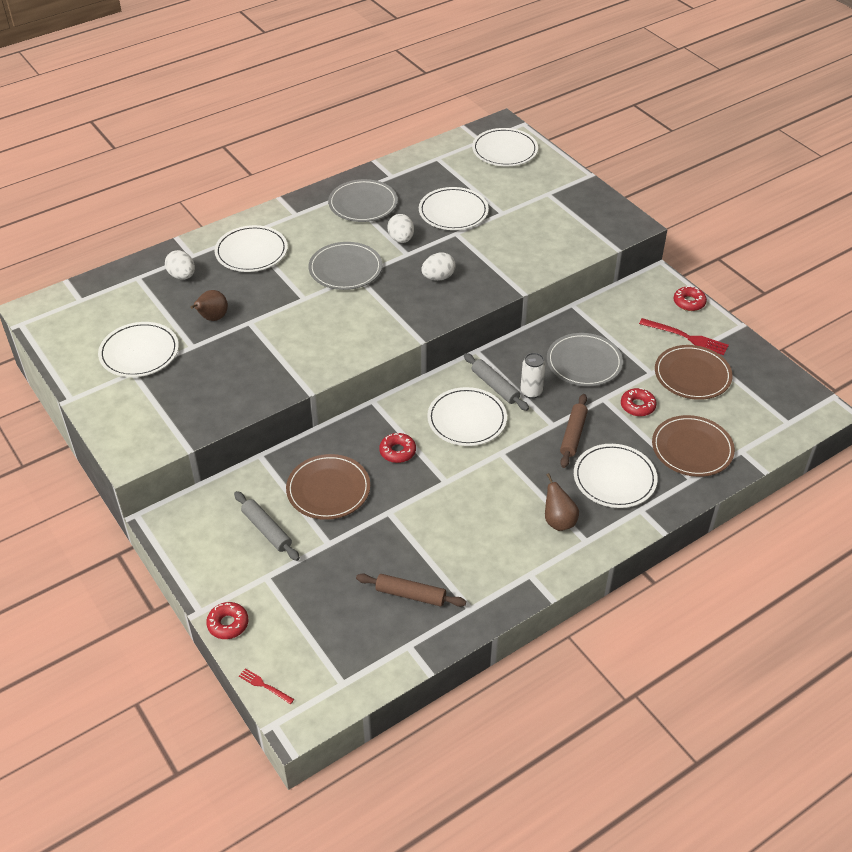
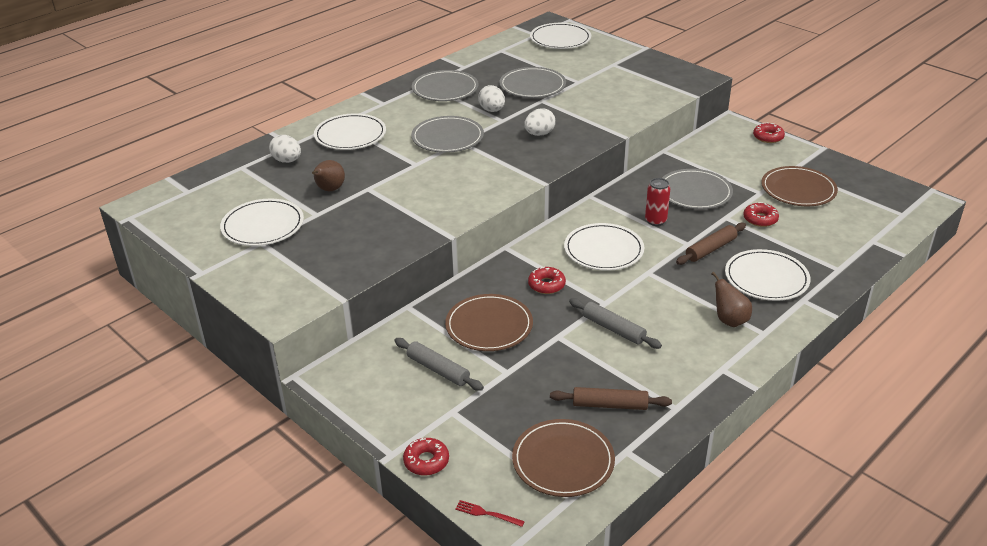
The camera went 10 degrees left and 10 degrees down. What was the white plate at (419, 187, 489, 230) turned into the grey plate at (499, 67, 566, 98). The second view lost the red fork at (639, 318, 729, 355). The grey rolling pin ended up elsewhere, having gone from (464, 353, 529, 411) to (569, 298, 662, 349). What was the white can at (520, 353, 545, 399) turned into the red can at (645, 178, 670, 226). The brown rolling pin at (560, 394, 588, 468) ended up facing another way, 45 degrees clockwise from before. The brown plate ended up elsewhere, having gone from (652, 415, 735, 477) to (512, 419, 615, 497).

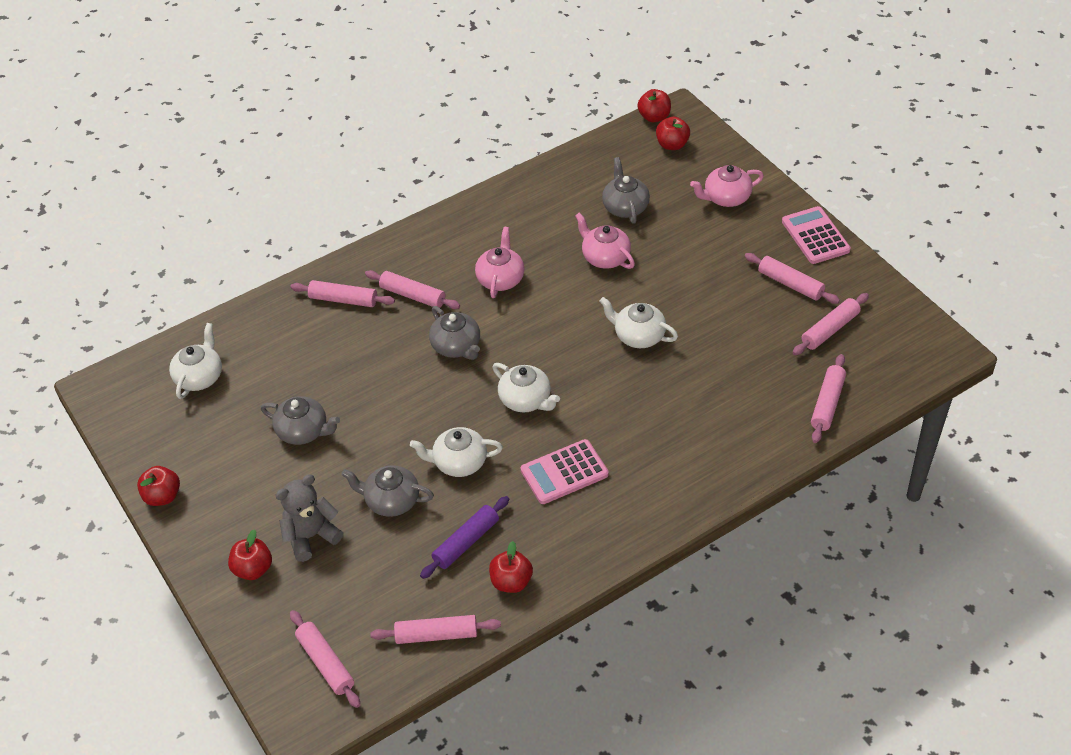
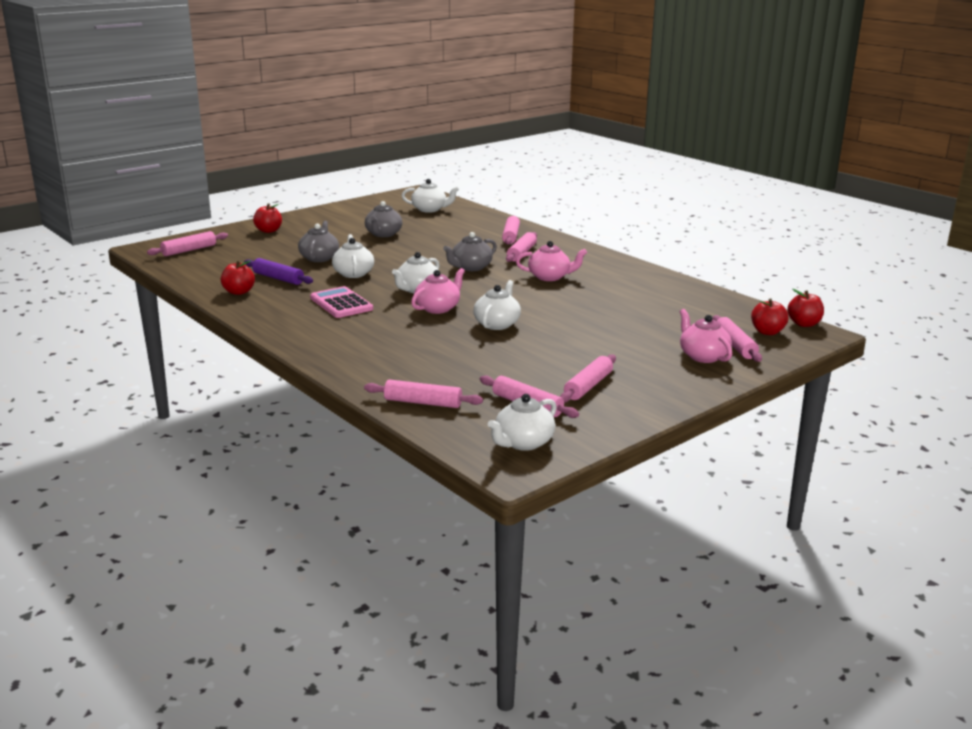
The camera went 80 degrees right and 25 degrees down. The second view lost the grey teapot at (602, 157, 650, 224). The second view lost the pink calculator at (782, 206, 851, 264). The pink teapot ended up elsewhere, having gone from (575, 212, 635, 269) to (411, 268, 465, 314). The second view lost the red apple at (137, 466, 180, 506). The second view lost the grey teddy bear at (275, 474, 343, 562). The pink rolling pin ended up elsewhere, having gone from (370, 615, 501, 644) to (713, 315, 762, 362). The second view gained the white teapot at (488, 394, 557, 451).

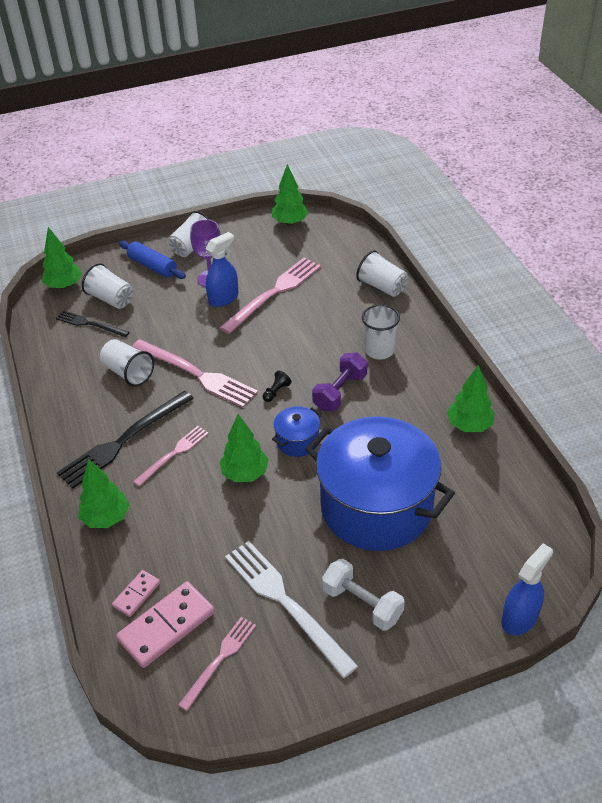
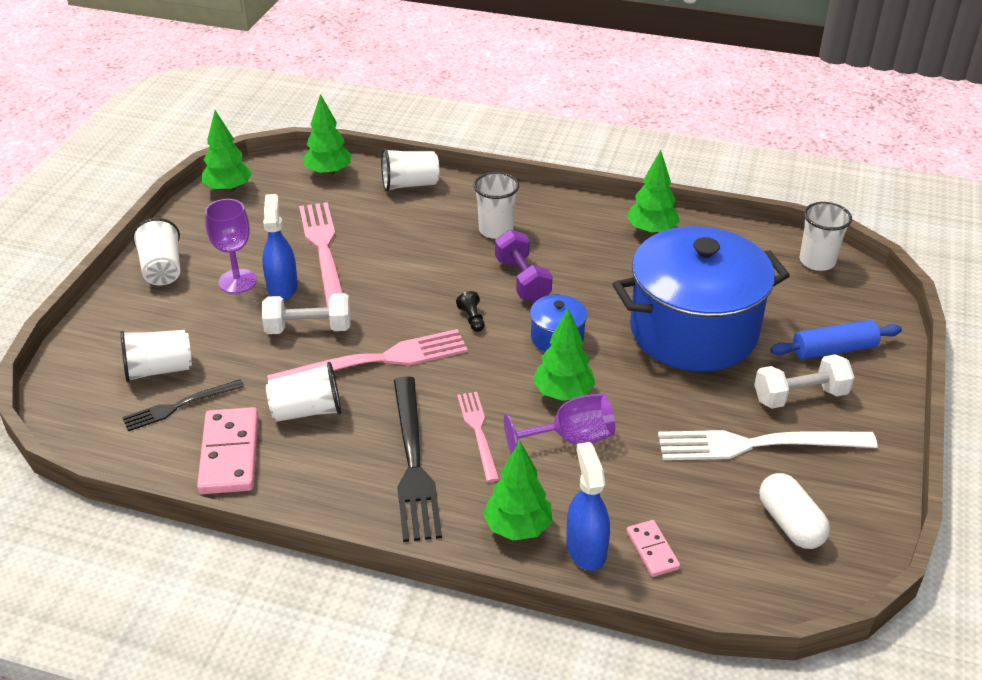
The camera went 55 degrees left and 5 degrees down. The green tree ended up elsewhere, having gone from (42, 227, 82, 289) to (303, 94, 352, 176). The blue rolling pin ended up elsewhere, having gone from (119, 241, 186, 279) to (770, 320, 902, 359). The blue spray bottle ended up elsewhere, having gone from (501, 543, 553, 635) to (566, 442, 610, 571). The pink domino ended up elsewhere, having gone from (116, 581, 215, 668) to (197, 407, 258, 494). Where the pink fork stood at (178, 617, 256, 711), the white capsule came to stand at (759, 473, 830, 549). The second view gained the white cup at (800, 202, 852, 271). The second view gained the white dumbbell at (262, 293, 351, 334). The second view gained the purple goblet at (504, 394, 615, 454).

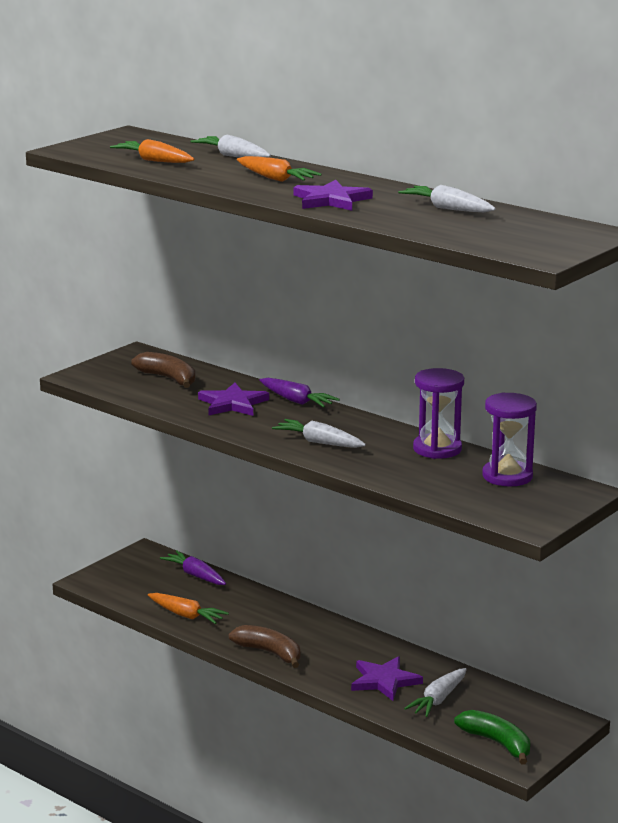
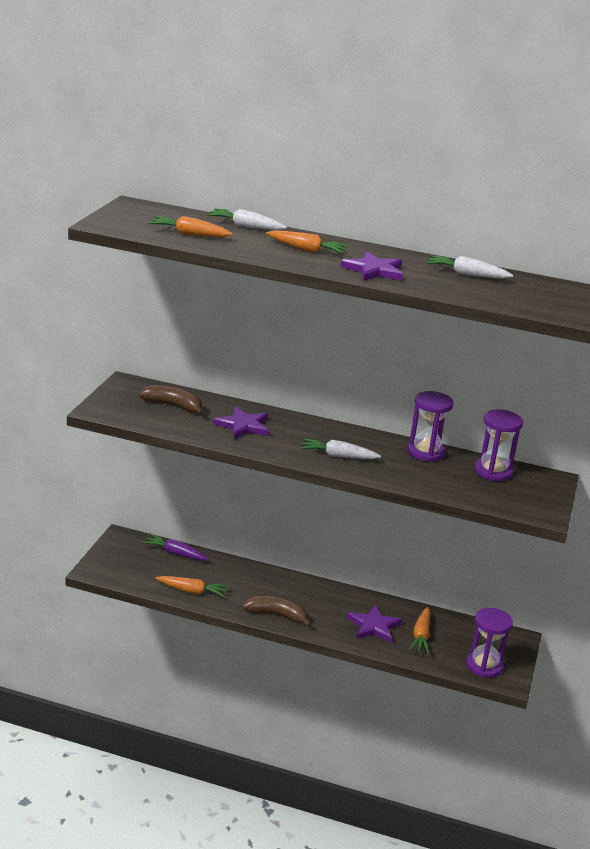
The camera went 25 degrees left and 5 degrees up. The second view lost the purple carrot at (259, 378, 340, 408). What was the white carrot at (404, 668, 467, 717) turned into the orange carrot at (409, 607, 430, 654). Where the green banana stood at (454, 710, 530, 765), the purple hourglass came to stand at (466, 608, 513, 678).

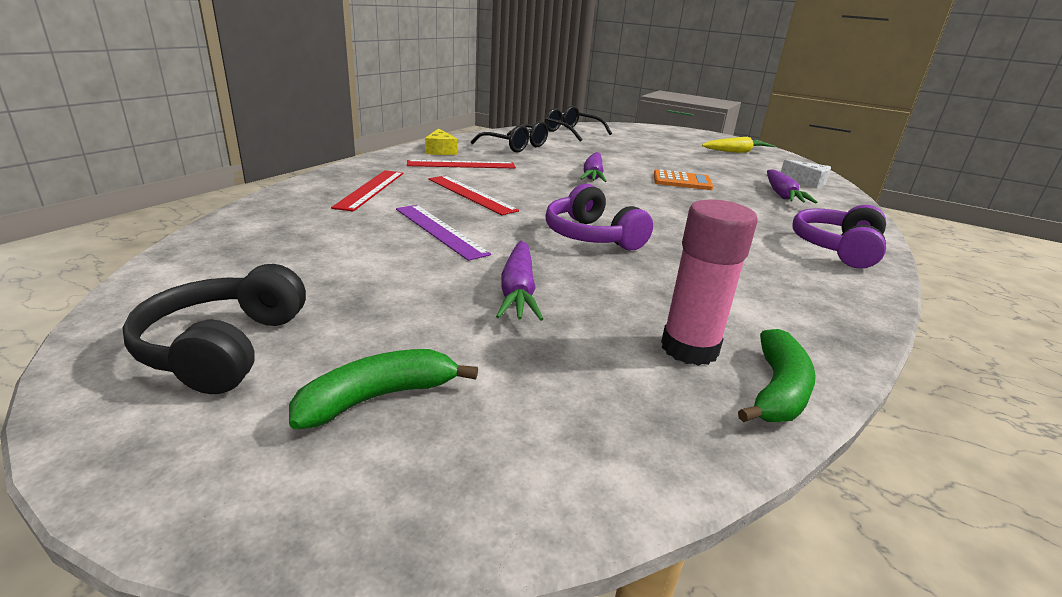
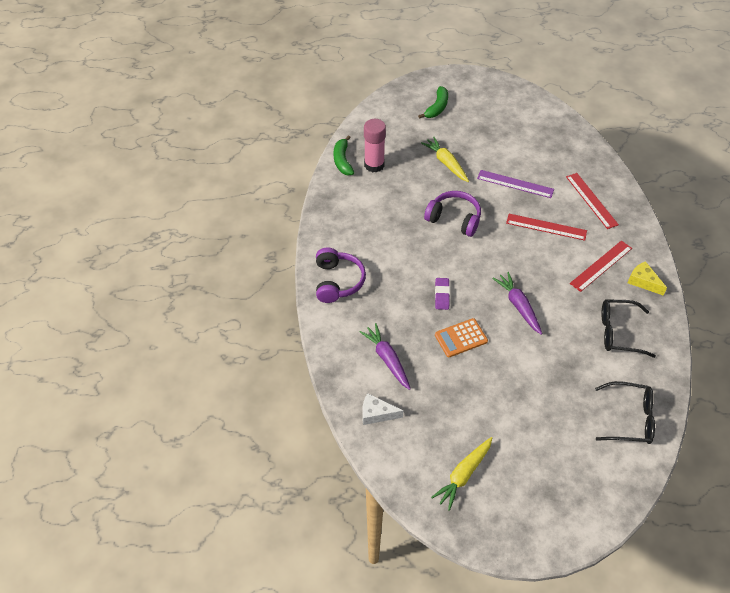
The camera went 150 degrees right and 25 degrees up. What was the purple carrot at (496, 241, 543, 321) turned into the yellow carrot at (421, 137, 469, 182). The second view lost the black headphones at (122, 264, 306, 394). The second view gained the purple eraser at (435, 278, 450, 310).

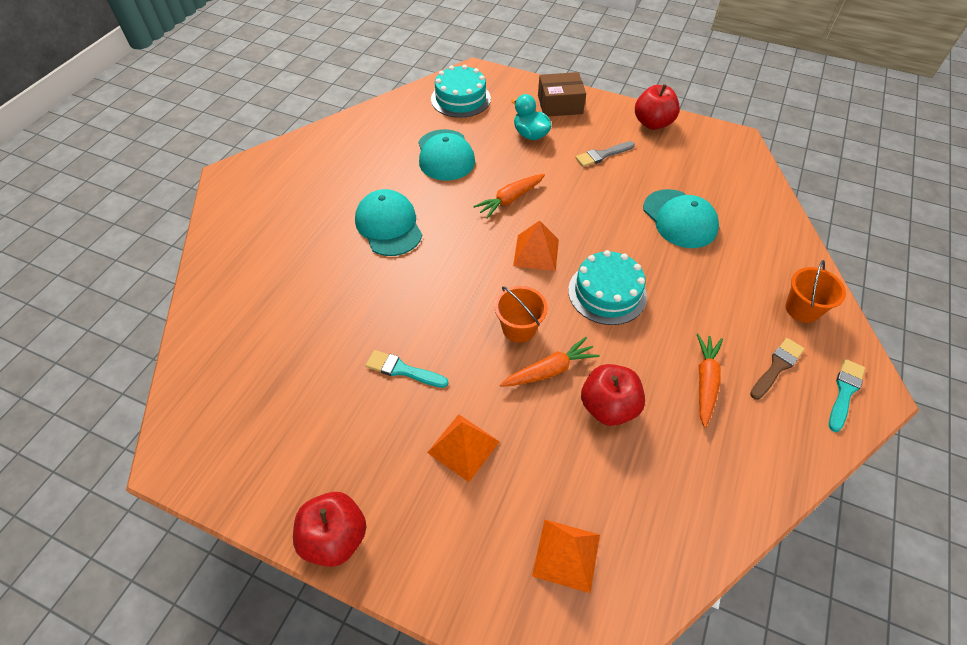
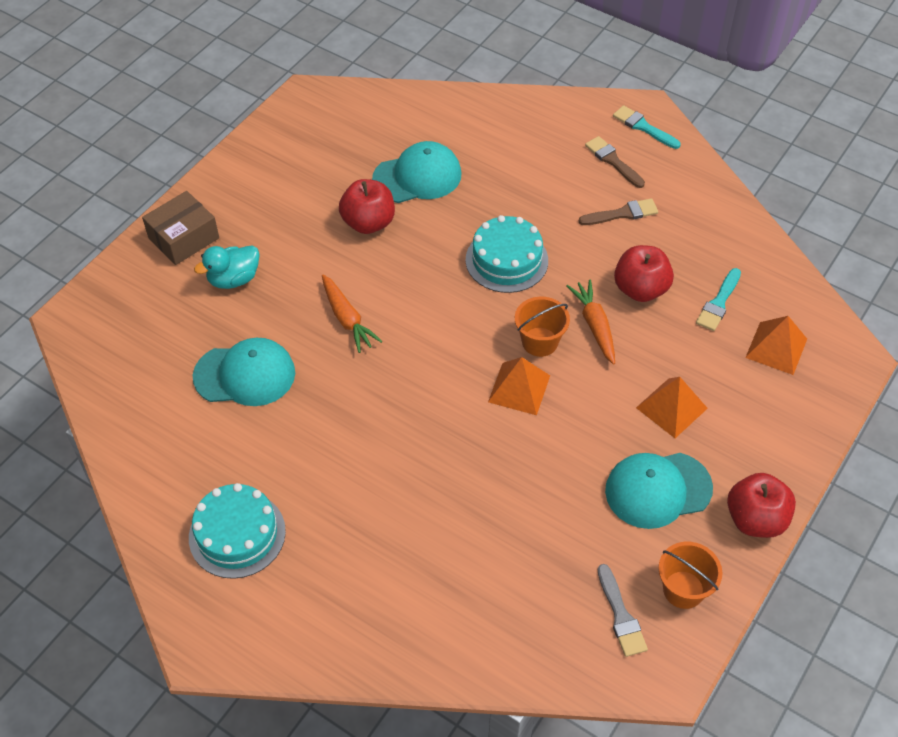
The camera went 80 degrees left and 0 degrees up. The turquoise cake ended up elsewhere, having gone from (431, 65, 491, 118) to (189, 483, 286, 579). The brown box at (538, 72, 586, 117) ended up facing another way, 45 degrees clockwise from before. The red apple ended up elsewhere, having gone from (635, 84, 680, 130) to (339, 179, 395, 234). The grey brush ended up elsewhere, having gone from (575, 141, 635, 167) to (598, 564, 648, 657). The turquoise cap ended up elsewhere, having gone from (355, 189, 422, 256) to (605, 453, 713, 529). The orange pyramid ended up elsewhere, having gone from (513, 221, 559, 271) to (488, 357, 550, 415). The orange bucket ended up elsewhere, having gone from (785, 260, 846, 323) to (659, 542, 722, 609). Where the orange carrot stood at (697, 333, 723, 427), the brown brush came to stand at (579, 198, 658, 225). The turquoise brush ended up elsewhere, having gone from (366, 350, 448, 388) to (696, 268, 741, 331).

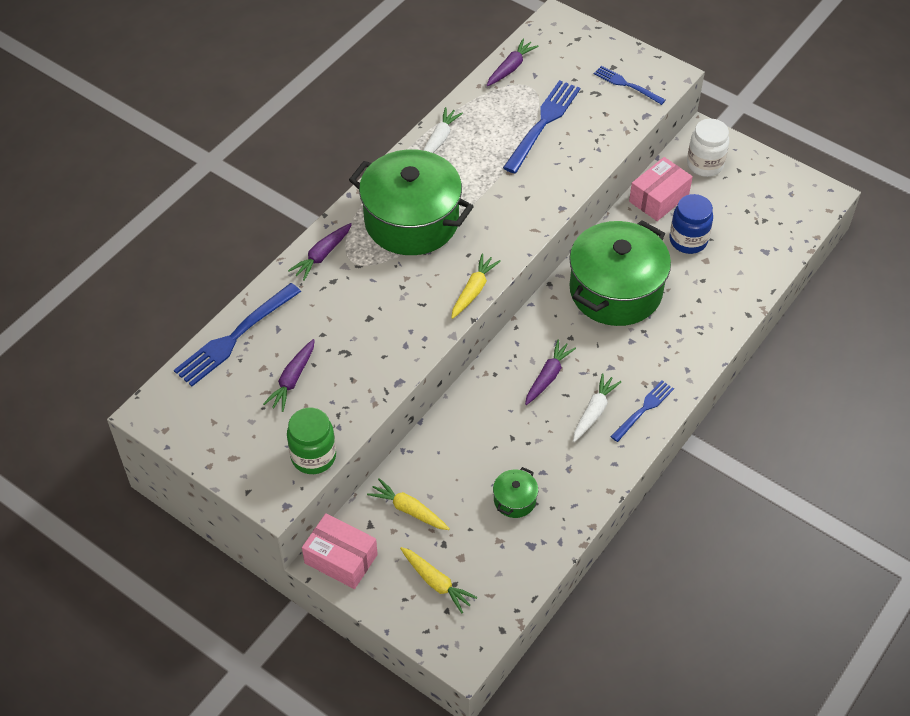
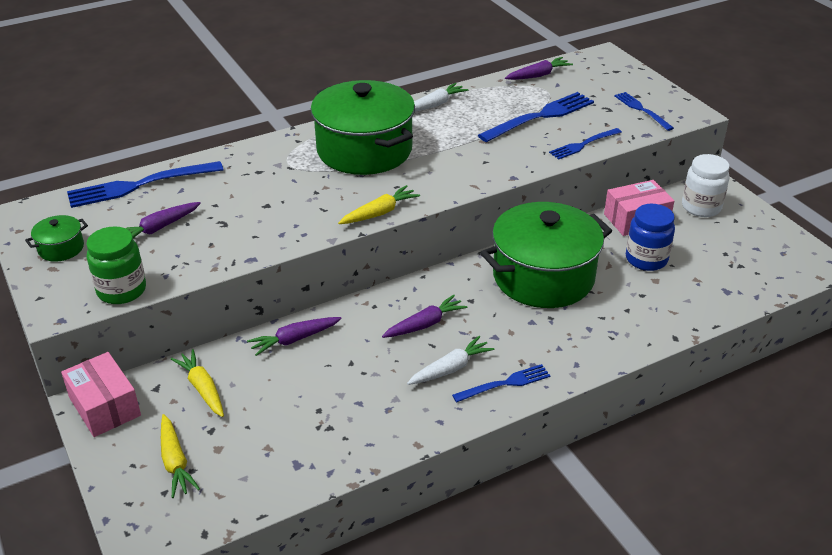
The camera went 25 degrees right and 15 degrees down. The purple carrot ended up elsewhere, having gone from (288, 223, 352, 281) to (247, 317, 342, 356). The green pot ended up elsewhere, having gone from (493, 467, 538, 518) to (25, 215, 88, 262). The second view gained the blue fork at (549, 128, 622, 160).

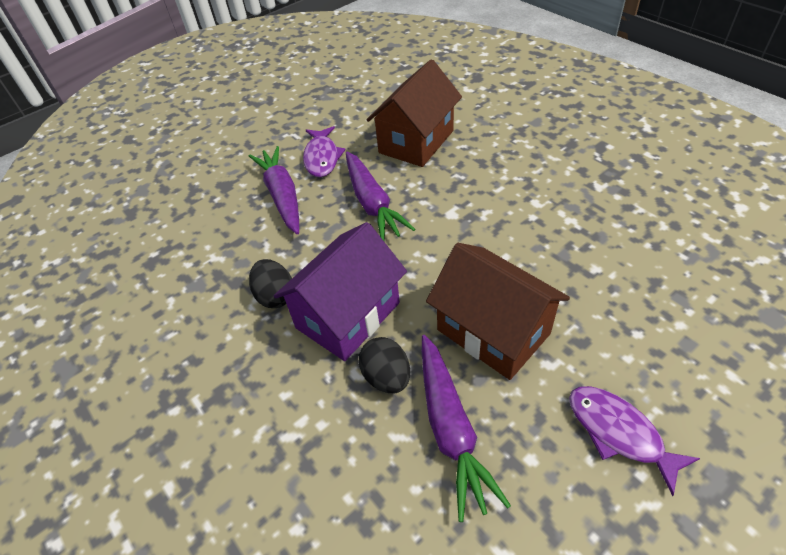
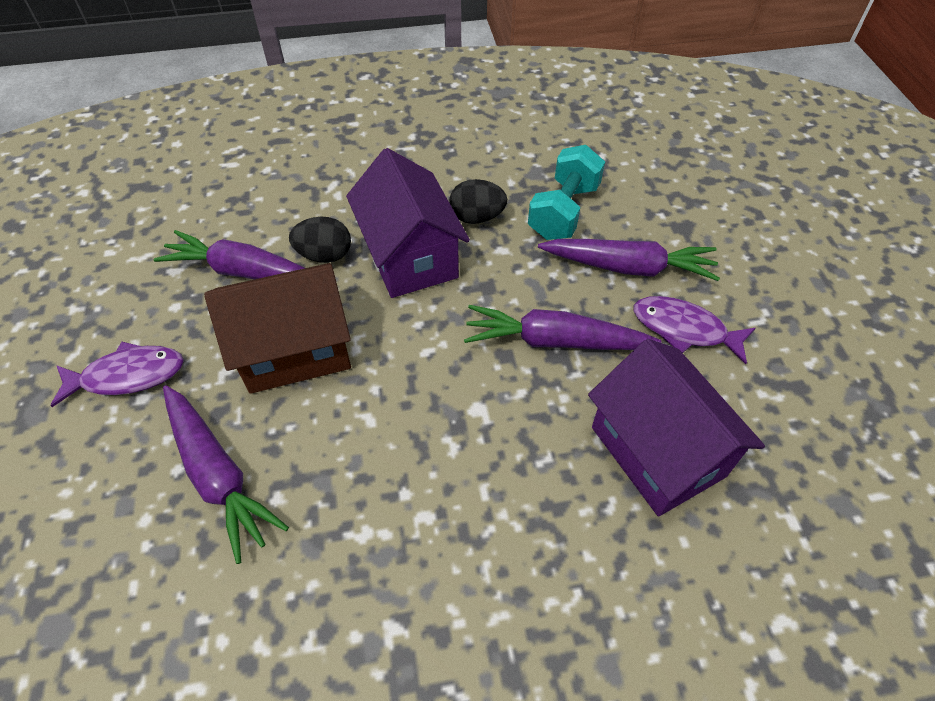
The camera went 115 degrees right and 5 degrees up. What was the brown house at (367, 59, 462, 167) turned into the purple house at (588, 339, 765, 516). The second view gained the turquoise dumbbell at (528, 145, 605, 240). The second view gained the purple carrot at (163, 385, 289, 564).

